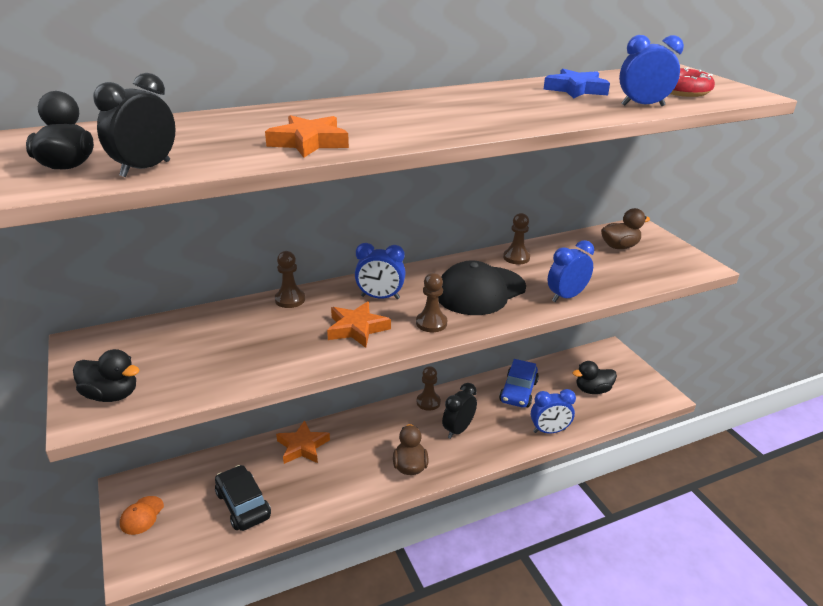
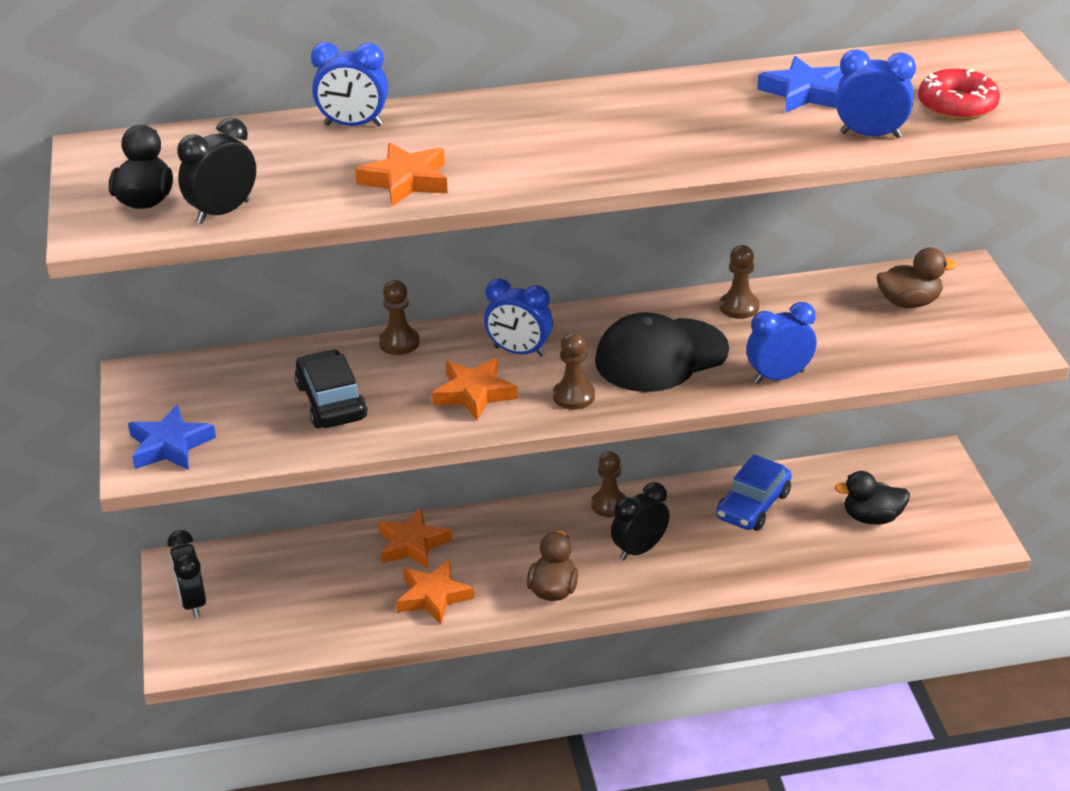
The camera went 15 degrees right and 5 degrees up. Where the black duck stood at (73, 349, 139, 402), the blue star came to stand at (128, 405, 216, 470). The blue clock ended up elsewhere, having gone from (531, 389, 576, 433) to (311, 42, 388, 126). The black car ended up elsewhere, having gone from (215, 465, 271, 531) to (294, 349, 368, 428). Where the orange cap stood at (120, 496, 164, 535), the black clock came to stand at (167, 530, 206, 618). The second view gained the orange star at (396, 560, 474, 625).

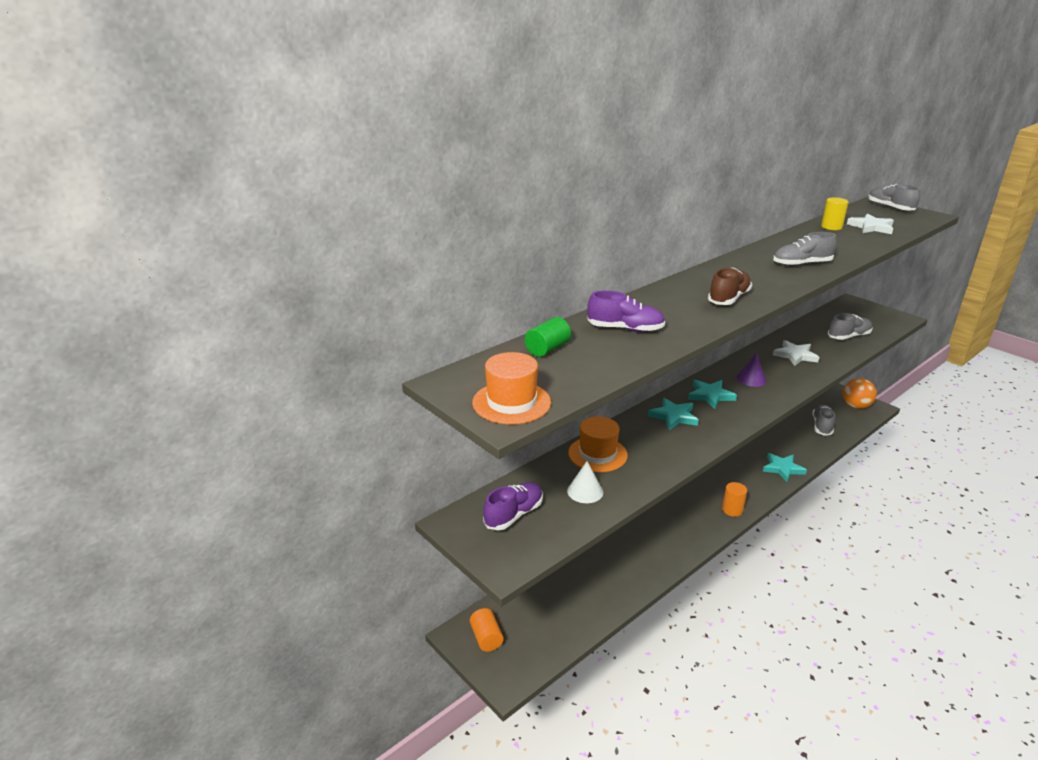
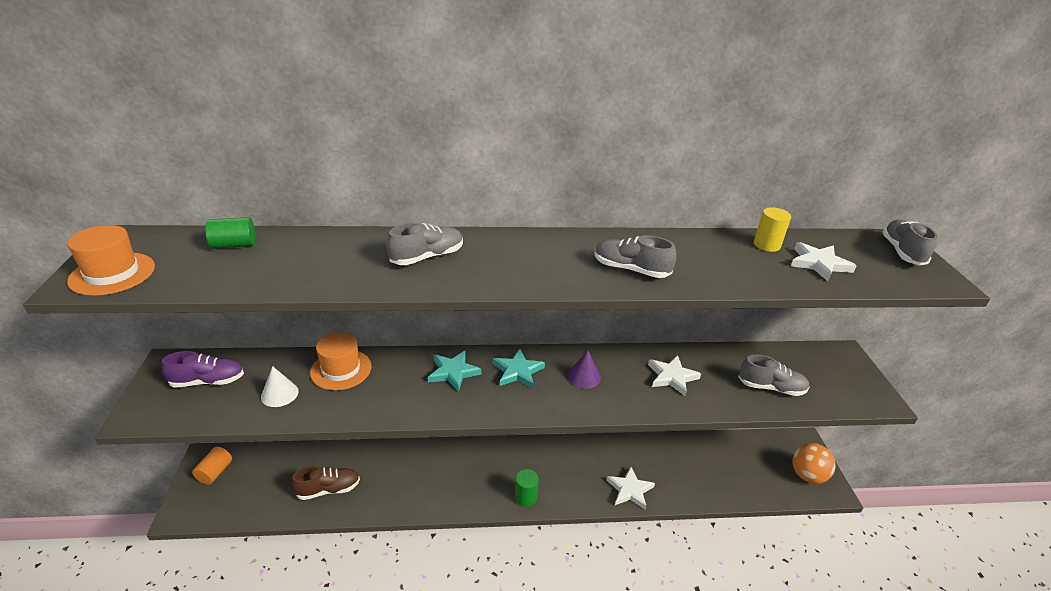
The camera went 35 degrees right and 5 degrees up. The brown shoe ended up elsewhere, having gone from (708, 267, 752, 305) to (291, 466, 360, 500). The second view lost the purple shoe at (587, 291, 665, 332). The grey shoe ended up elsewhere, having gone from (812, 404, 835, 436) to (387, 223, 463, 265). What was the turquoise star at (763, 453, 807, 482) turned into the white star at (606, 467, 655, 510). What was the orange cylinder at (722, 482, 747, 517) turned into the green cylinder at (515, 469, 539, 507).

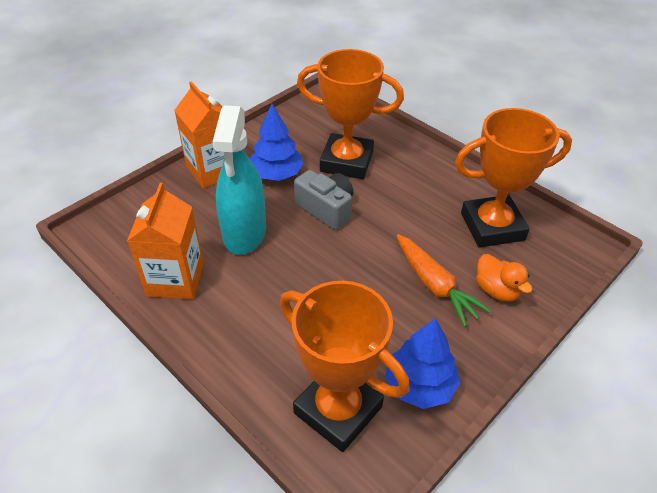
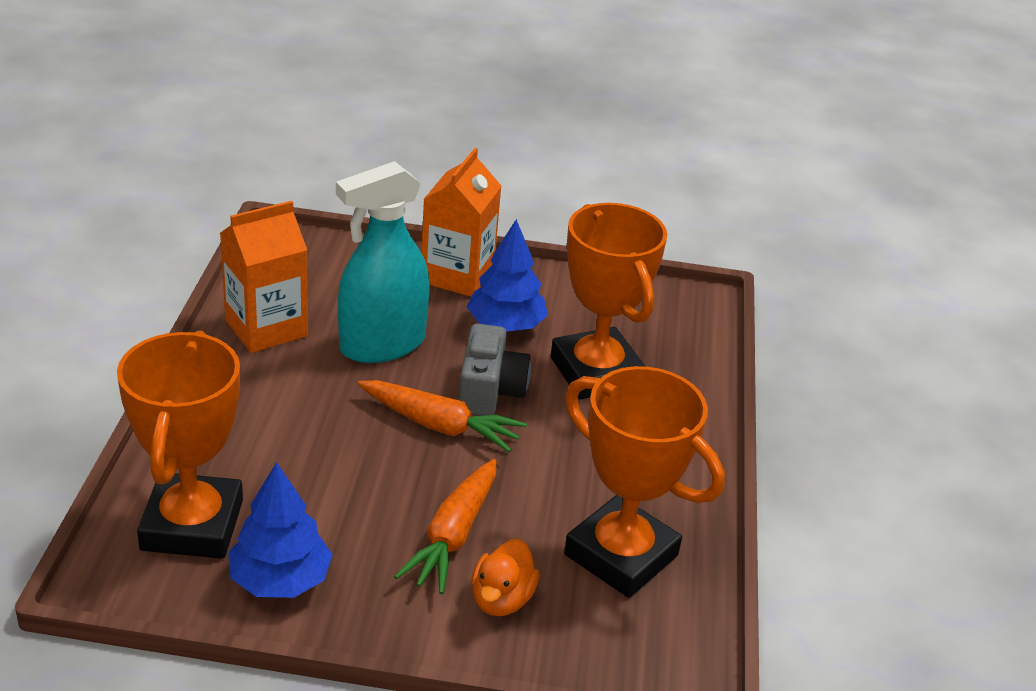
The camera went 50 degrees right and 10 degrees down. The second view gained the orange carrot at (358, 380, 527, 452).

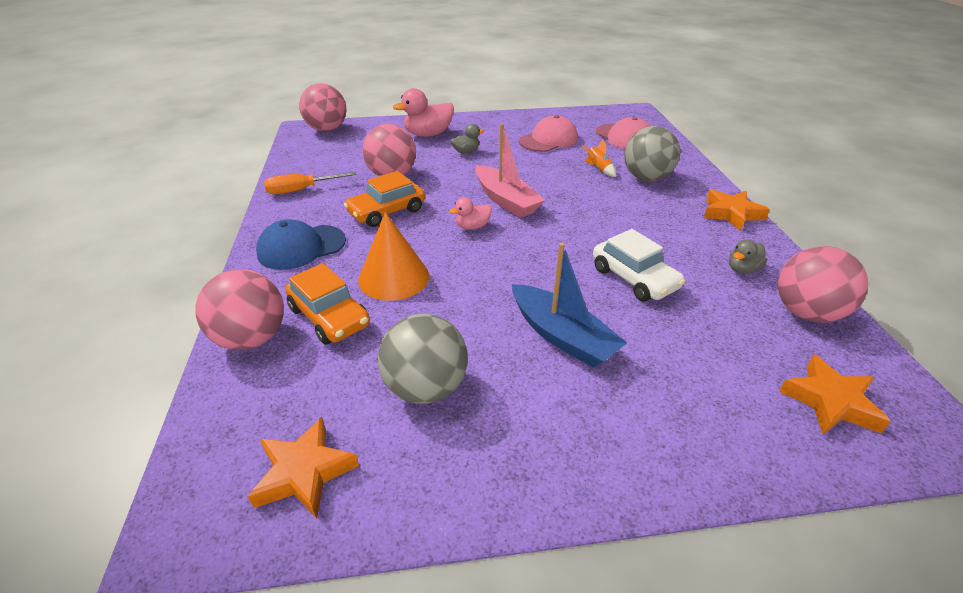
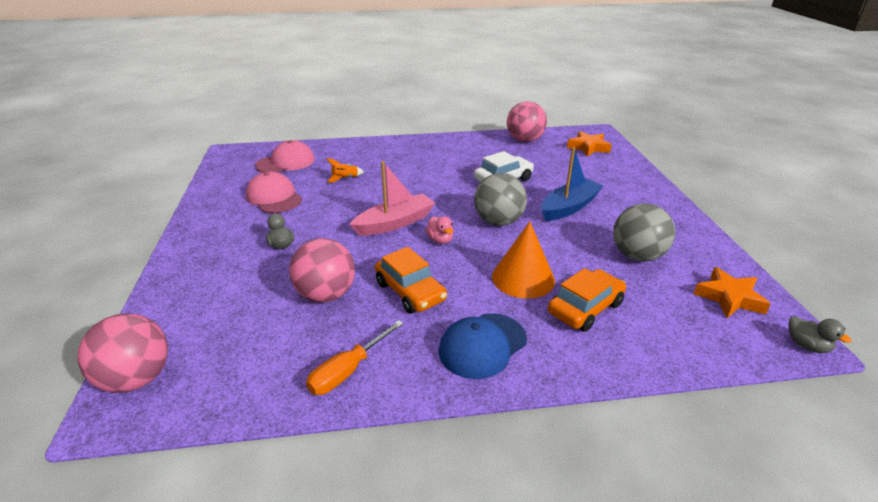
The camera went 90 degrees left and 5 degrees down. The second view lost the pink duck at (393, 88, 454, 137). The grey ball ended up elsewhere, having gone from (624, 126, 680, 181) to (474, 173, 527, 226). The orange screwdriver at (264, 172, 357, 194) ended up facing another way, 60 degrees clockwise from before. The second view lost the orange star at (703, 189, 770, 231). The blue cap at (256, 219, 346, 270) ended up facing another way, 75 degrees clockwise from before. The grey duck ended up elsewhere, having gone from (729, 239, 767, 274) to (789, 316, 852, 353). The second view lost the pink ball at (196, 269, 284, 350).

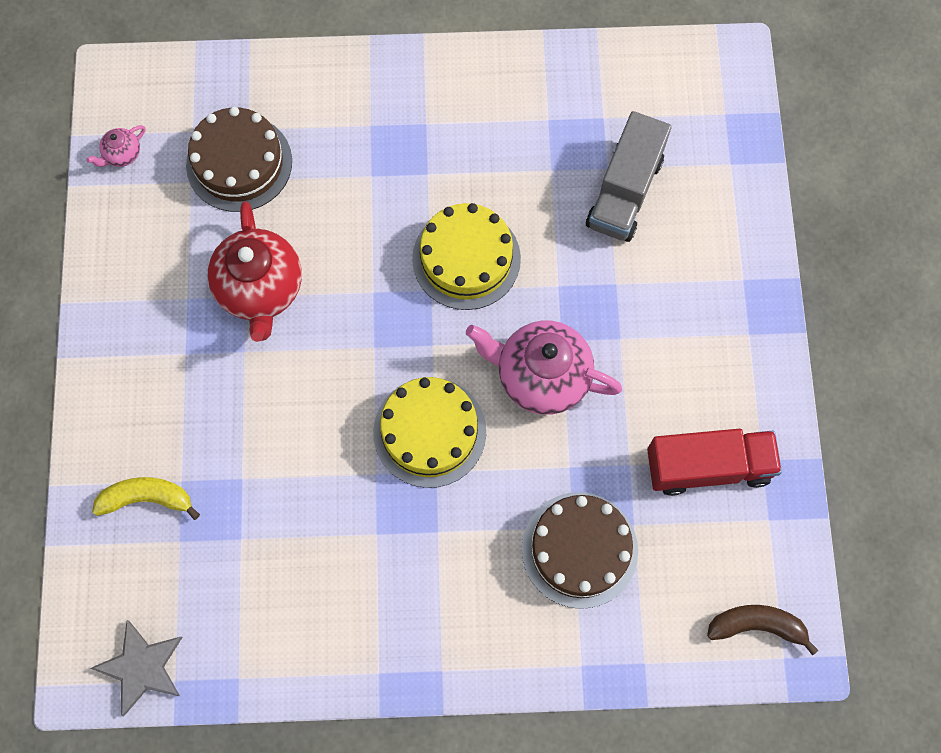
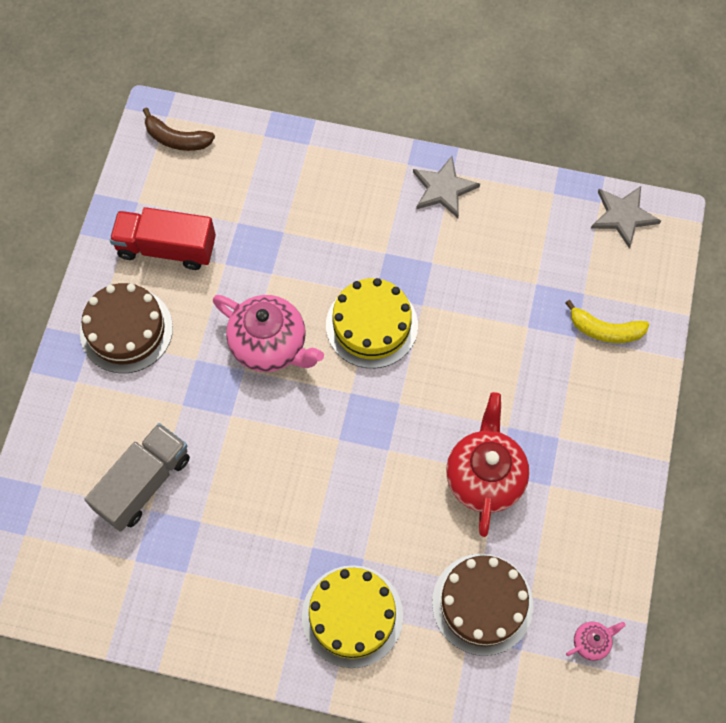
The camera went 165 degrees left and 5 degrees down. The yellow cake ended up elsewhere, having gone from (412, 203, 521, 310) to (302, 565, 403, 668). The brown cake ended up elsewhere, having gone from (522, 492, 638, 609) to (80, 283, 173, 373). The second view gained the grey star at (413, 156, 480, 218).

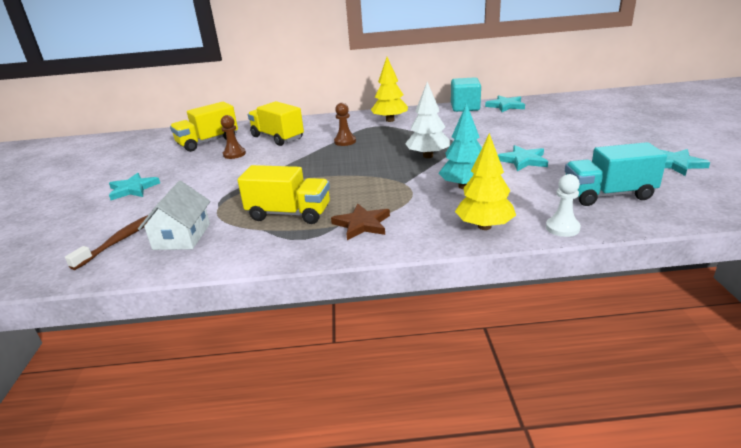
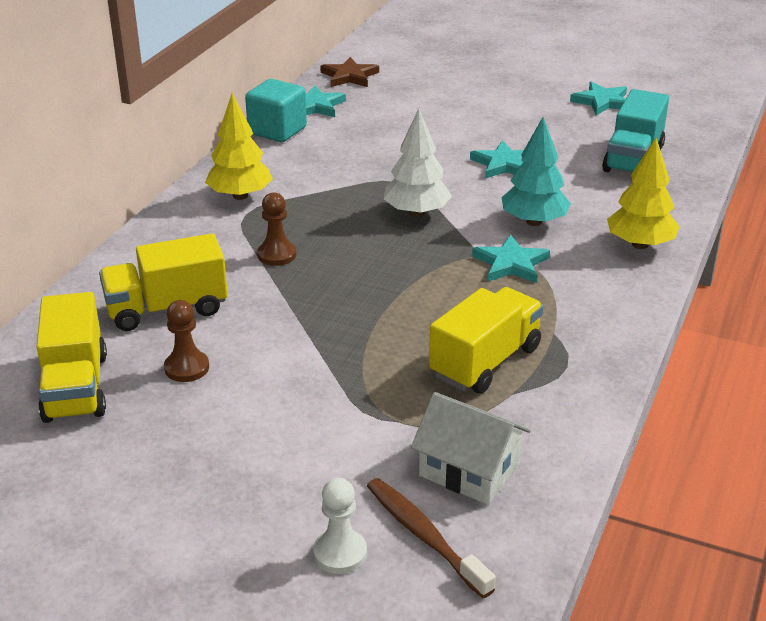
The camera went 65 degrees left and 5 degrees up. The turquoise star ended up elsewhere, having gone from (109, 173, 160, 200) to (472, 235, 550, 283). The white pawn ended up elsewhere, having gone from (546, 174, 581, 237) to (313, 478, 367, 574). The brown star ended up elsewhere, having gone from (331, 204, 390, 240) to (320, 57, 379, 87).

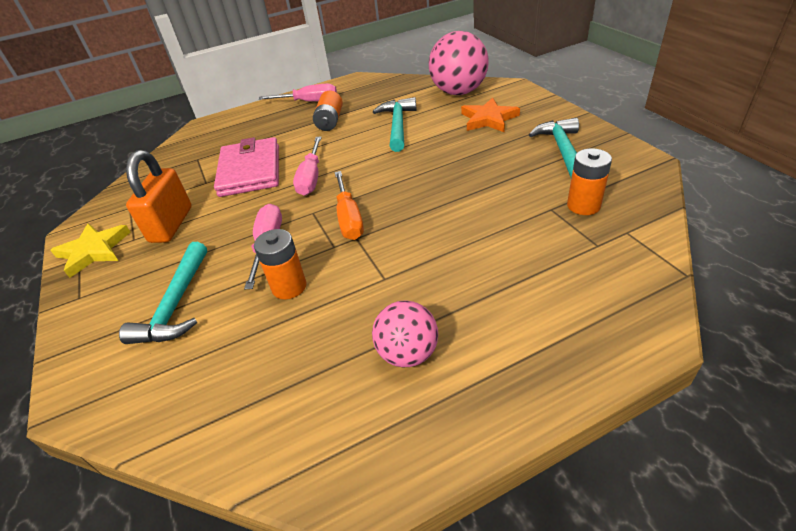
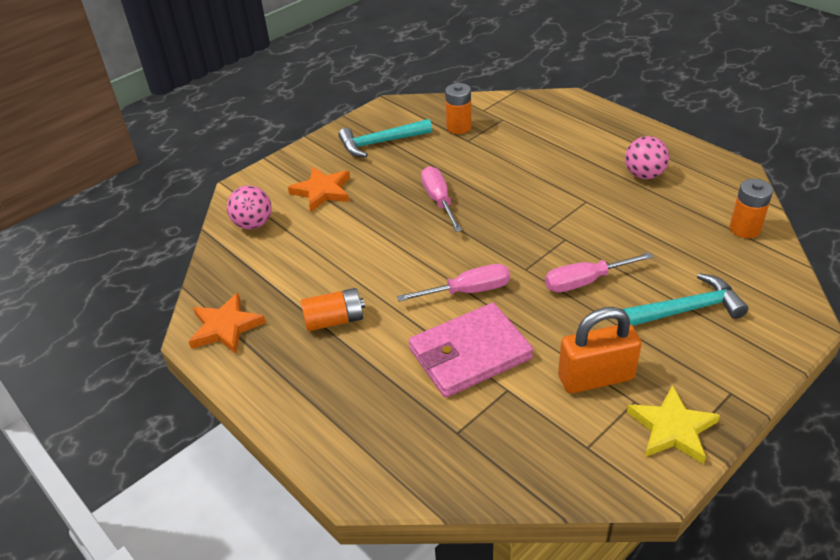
The camera went 110 degrees left and 0 degrees up. The size of the pink ball at (429, 31, 489, 95) changed by a factor of 0.60. The pink screwdriver ended up elsewhere, having gone from (259, 84, 337, 102) to (421, 166, 462, 232). The second view lost the turquoise hammer at (373, 97, 417, 152). The second view lost the orange screwdriver at (335, 171, 364, 240). The orange battery ended up elsewhere, having gone from (254, 229, 306, 299) to (729, 179, 773, 238). The second view gained the orange star at (189, 293, 266, 354).

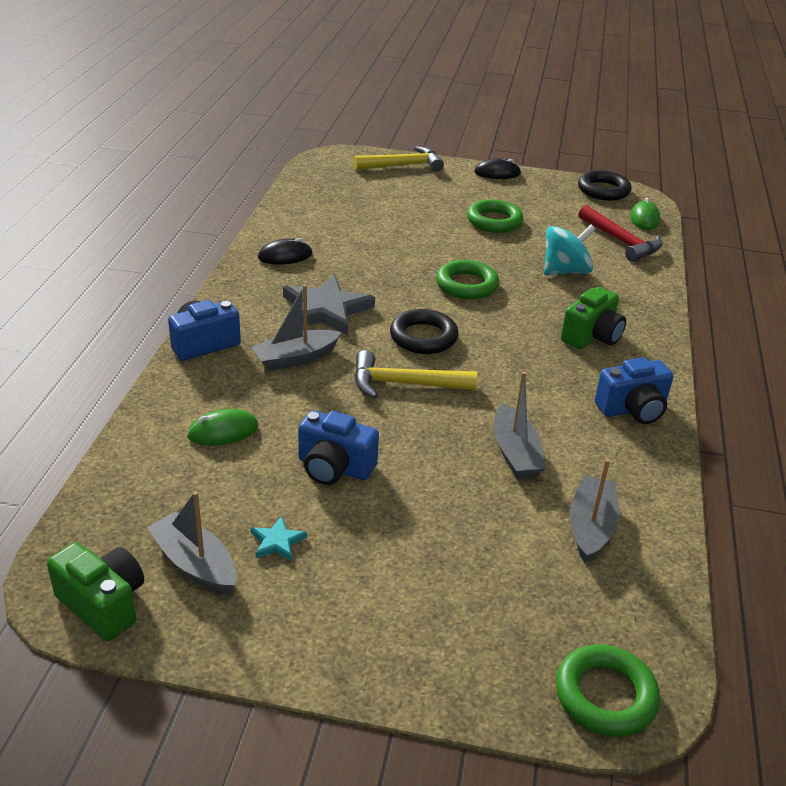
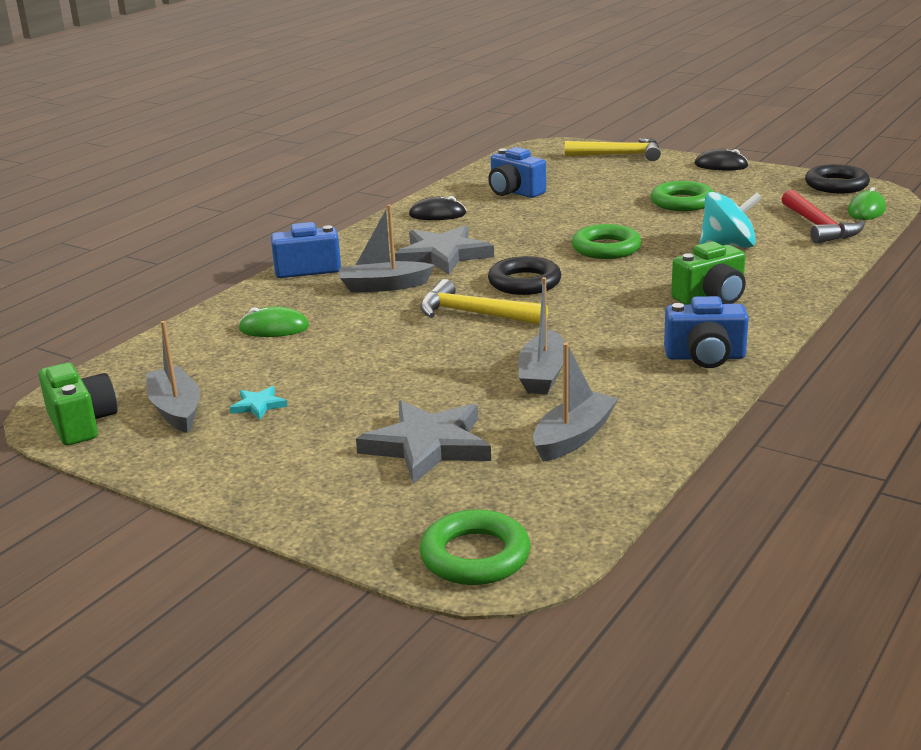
The camera went 25 degrees right and 10 degrees down. The blue camera ended up elsewhere, having gone from (298, 410, 379, 485) to (488, 147, 546, 198). The second view gained the grey star at (356, 400, 491, 484).

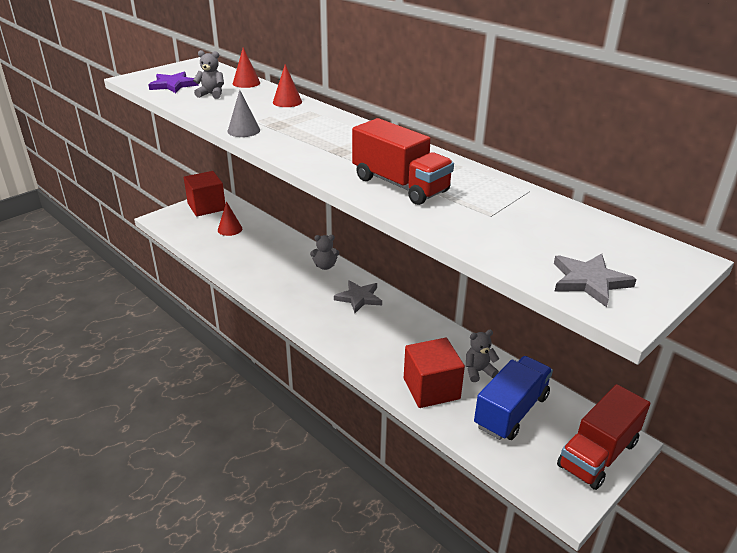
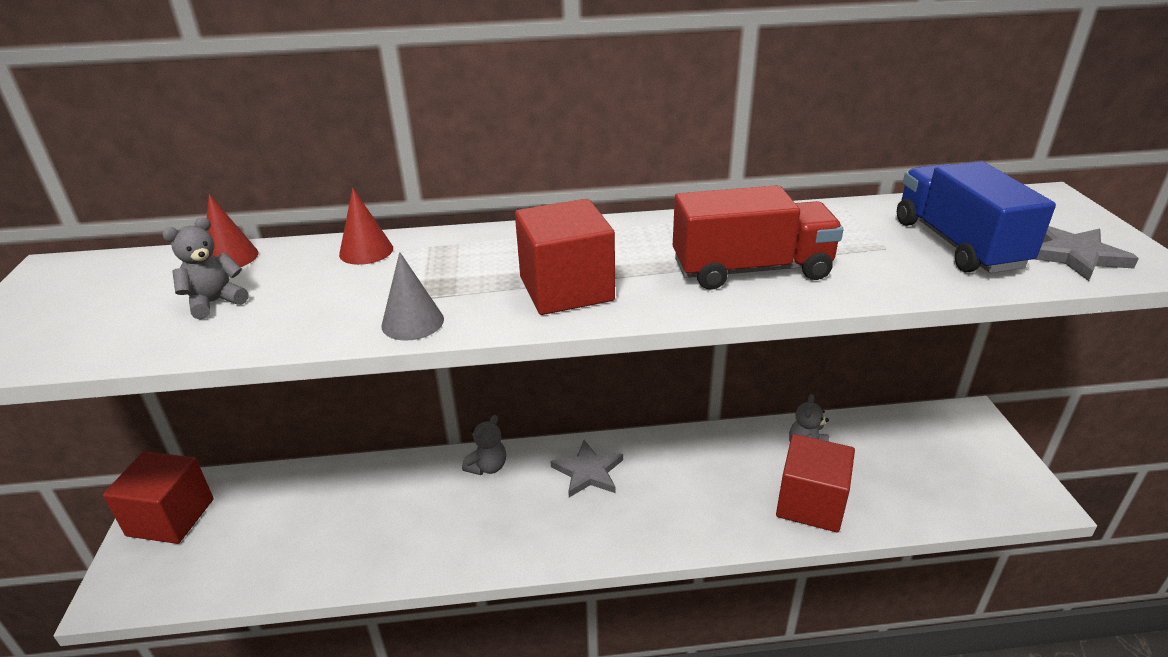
The camera went 50 degrees left and 0 degrees up. The second view lost the purple star at (148, 72, 199, 93). The second view lost the red cone at (218, 201, 242, 236). The blue truck ended up elsewhere, having gone from (474, 356, 553, 440) to (897, 161, 1056, 273). The second view lost the red truck at (557, 384, 650, 490). The second view gained the red cube at (515, 199, 615, 315).

